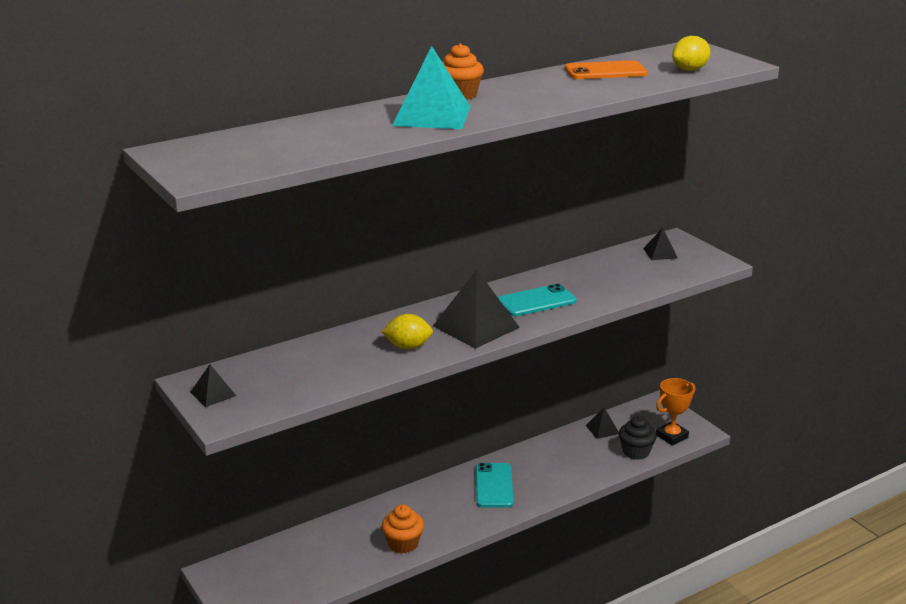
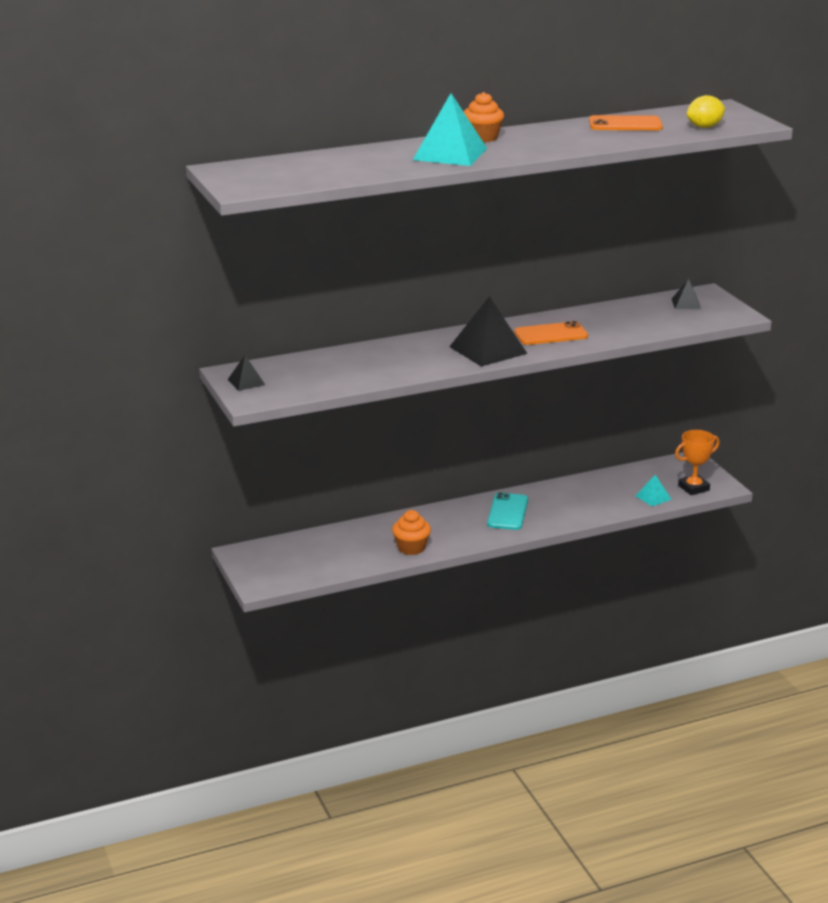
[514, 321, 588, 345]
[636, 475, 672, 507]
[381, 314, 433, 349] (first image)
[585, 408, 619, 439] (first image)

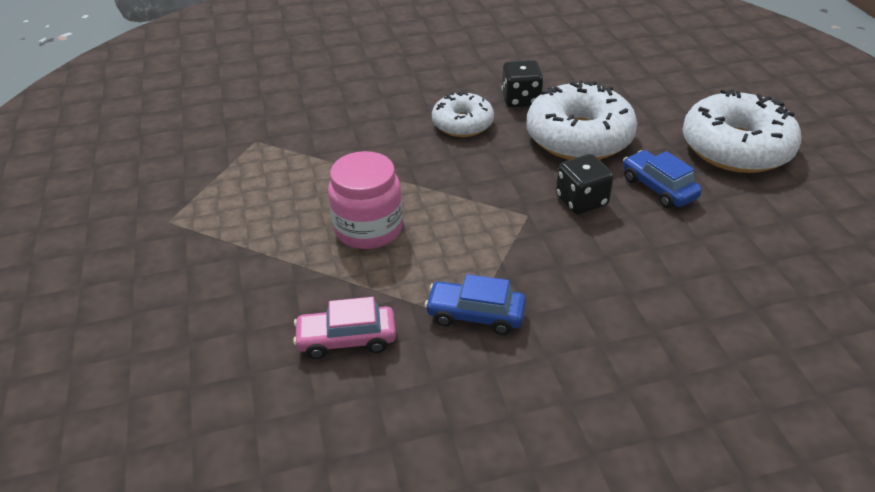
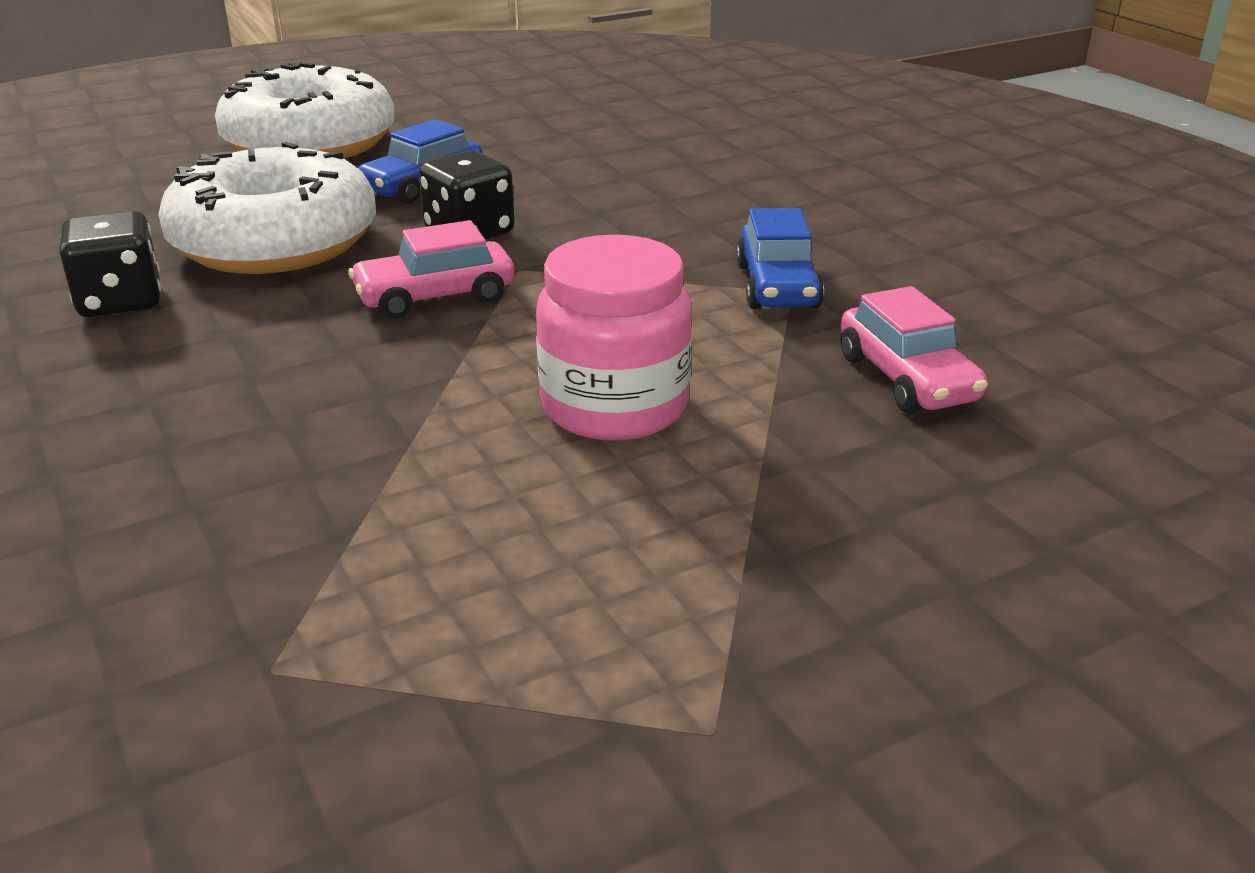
[348, 220, 514, 319]
[432, 91, 494, 137] (first image)

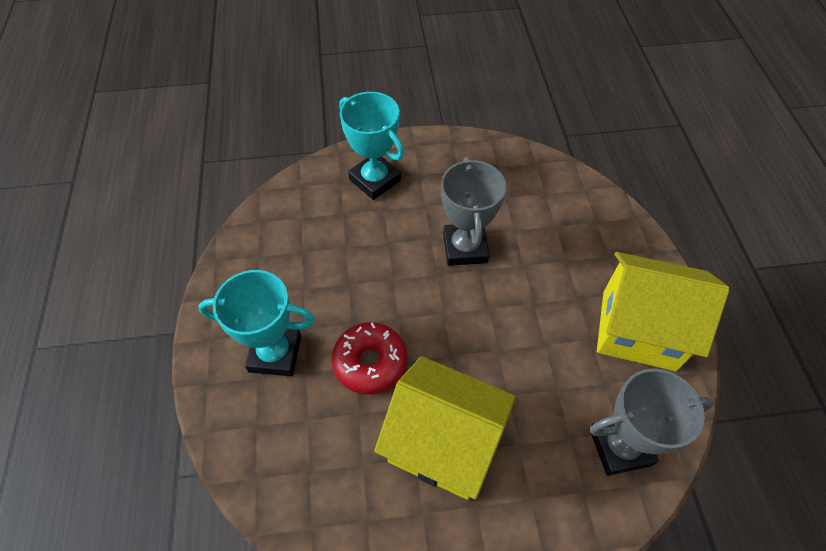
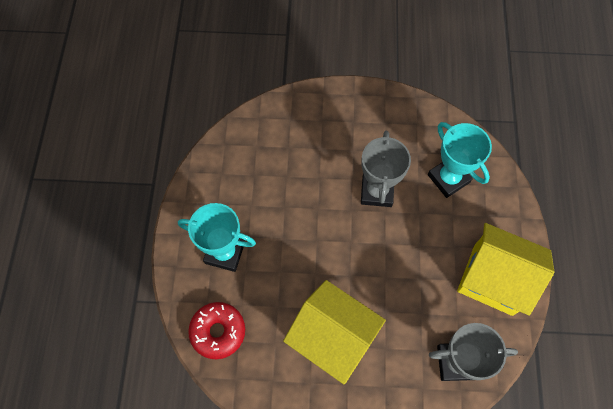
[188, 302, 245, 359]
[428, 122, 492, 198]

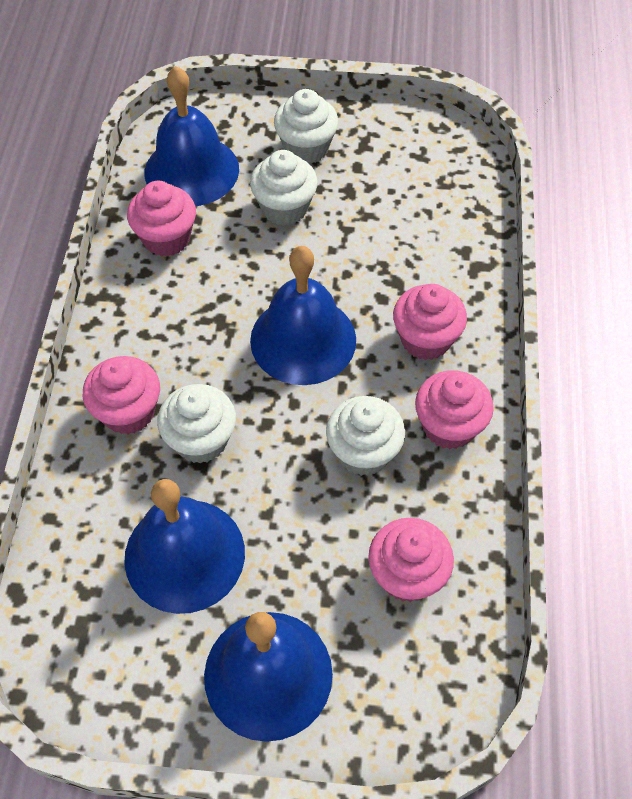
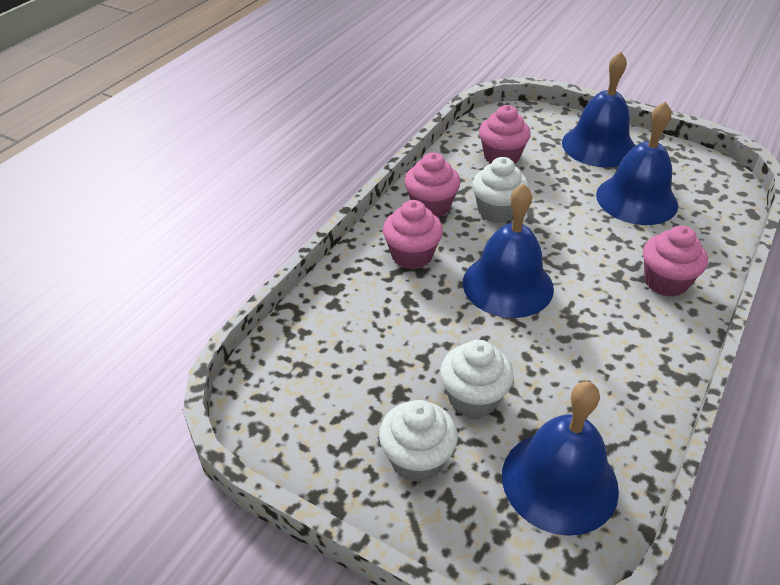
[127, 181, 196, 257] (first image)
[157, 384, 236, 464] (first image)

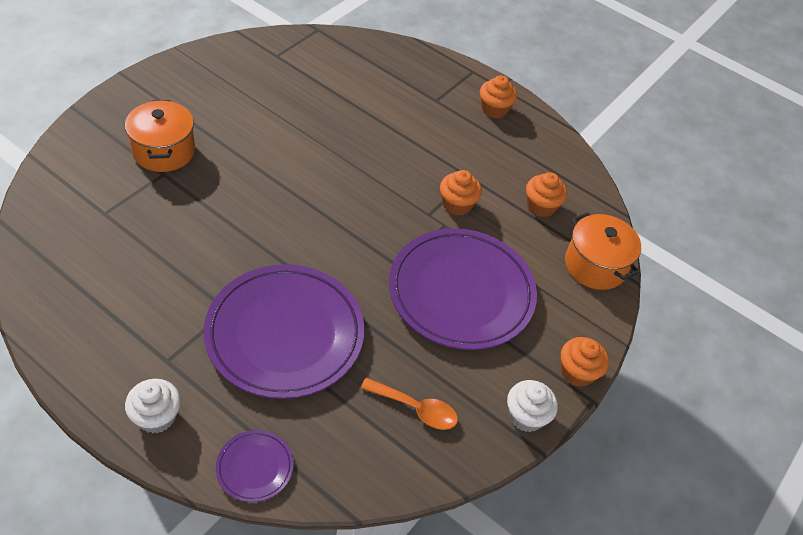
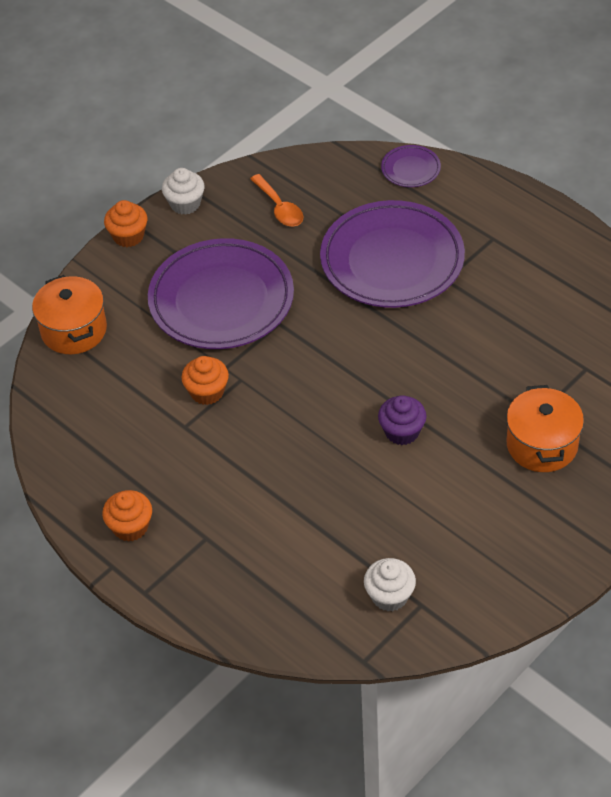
[250, 174, 304, 227]
[364, 558, 416, 611]
[378, 395, 427, 445]
[526, 172, 567, 217] (first image)

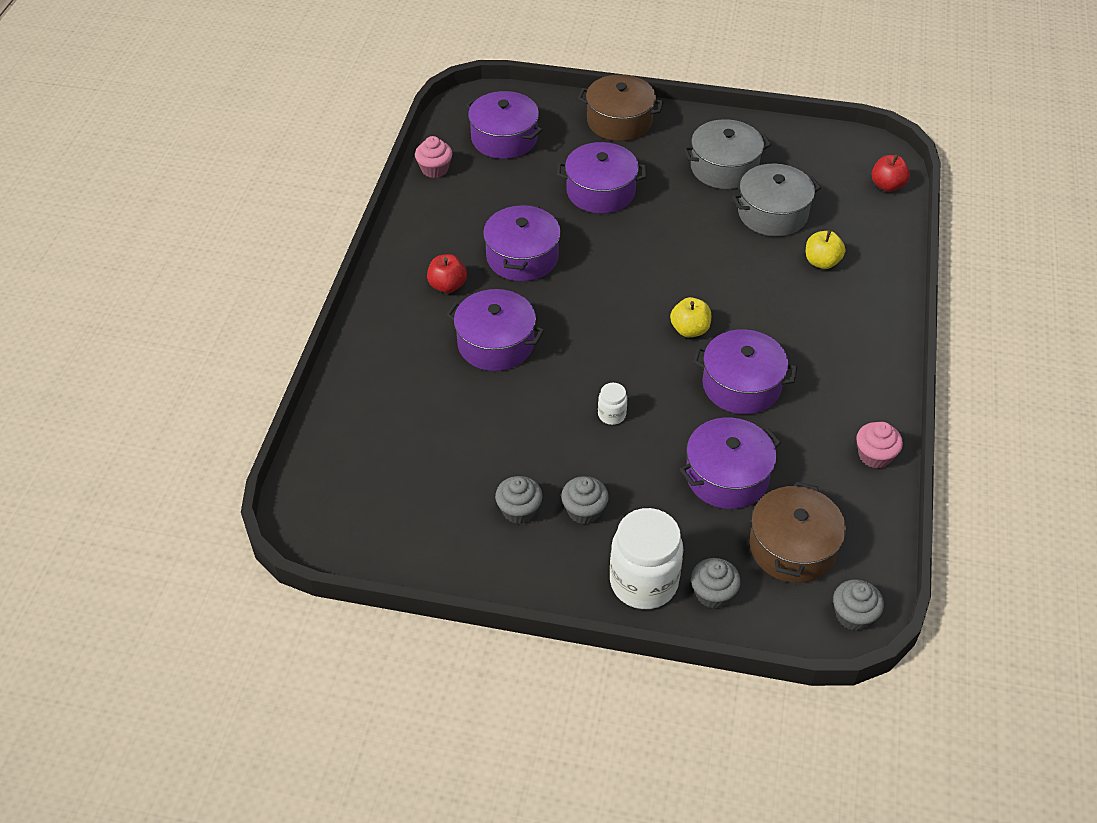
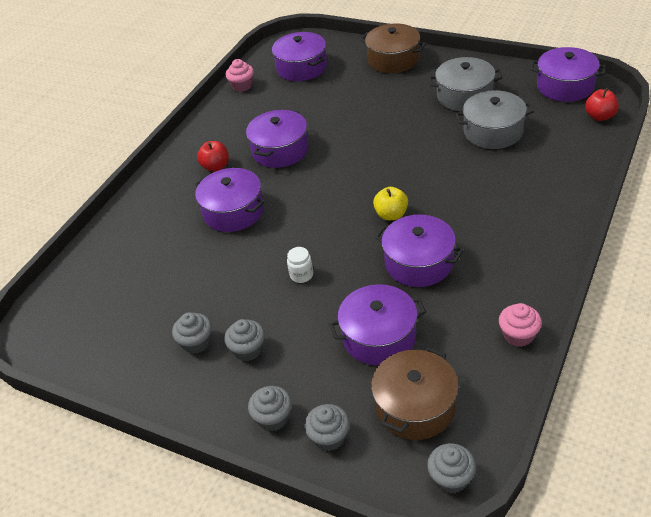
[248, 386, 292, 431]
[530, 47, 606, 102]
[806, 230, 845, 269] (first image)

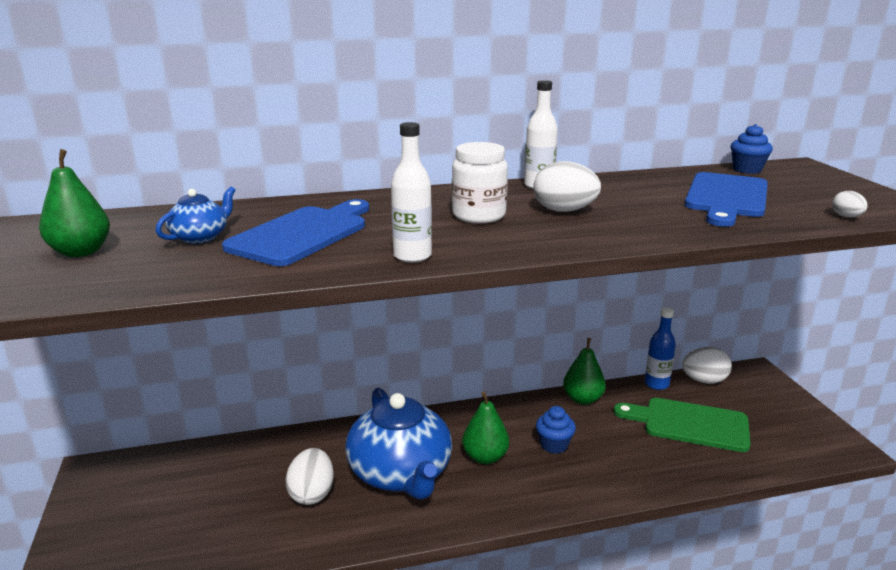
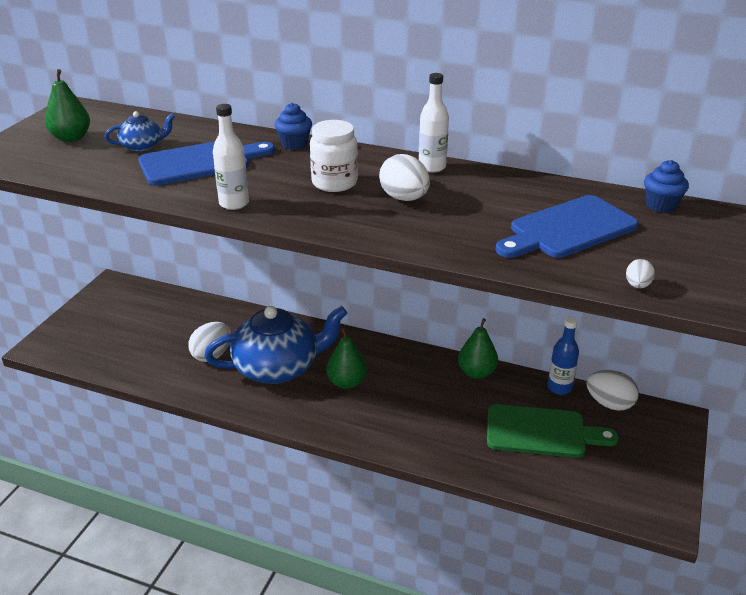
[204, 306, 347, 384]
[275, 103, 312, 150]
[487, 404, 619, 458]

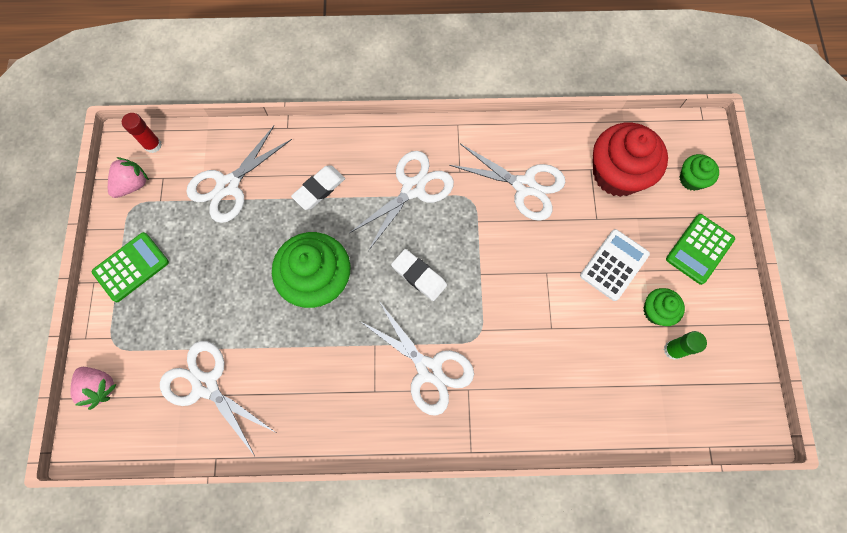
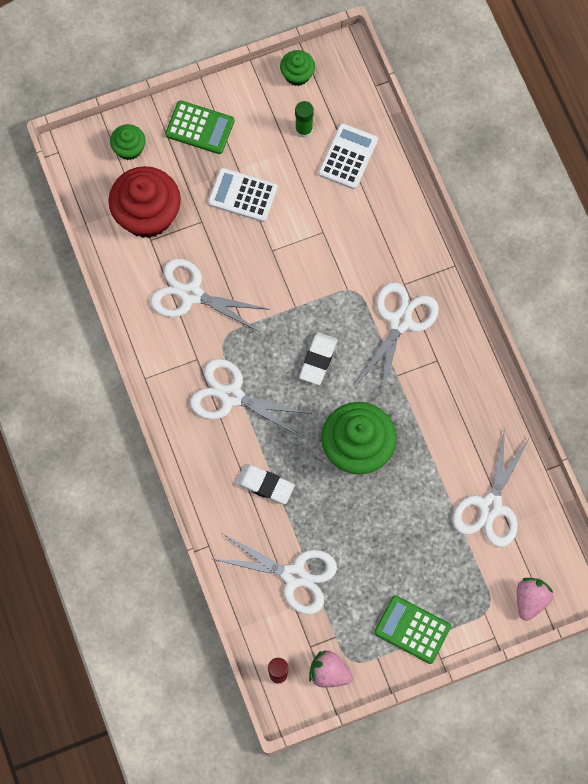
[150, 259, 270, 333]
[280, 50, 315, 86]
[318, 123, 378, 189]

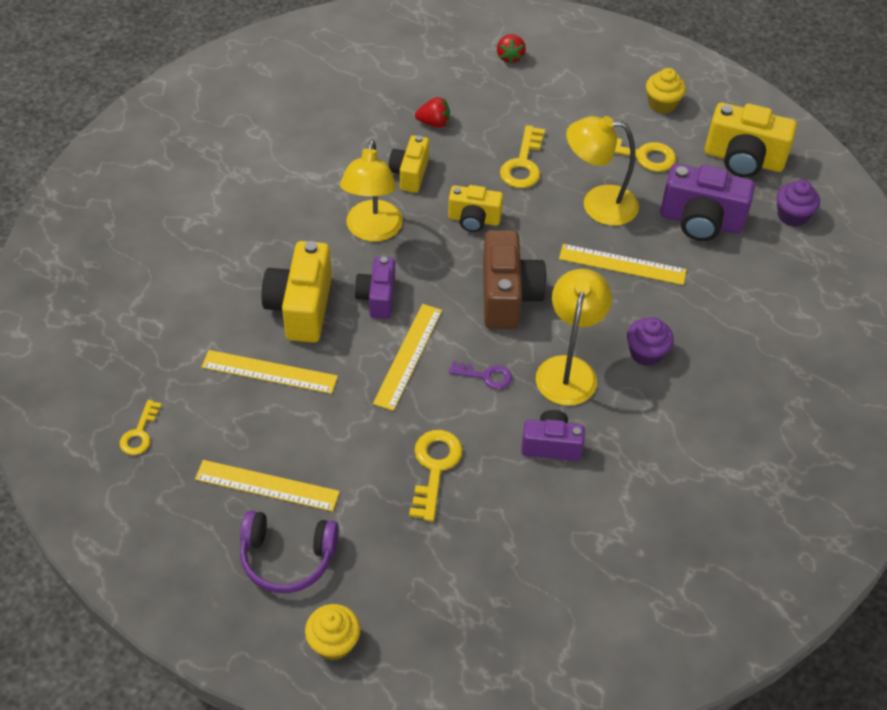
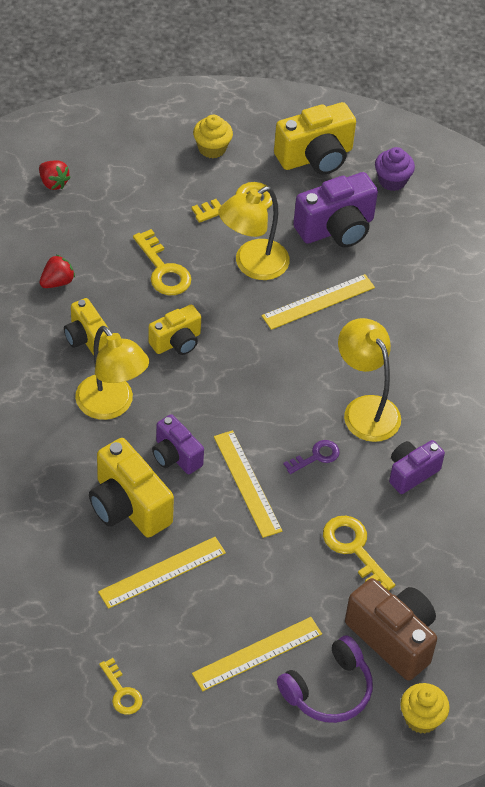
[345, 578, 437, 681]
[627, 317, 674, 366] (first image)

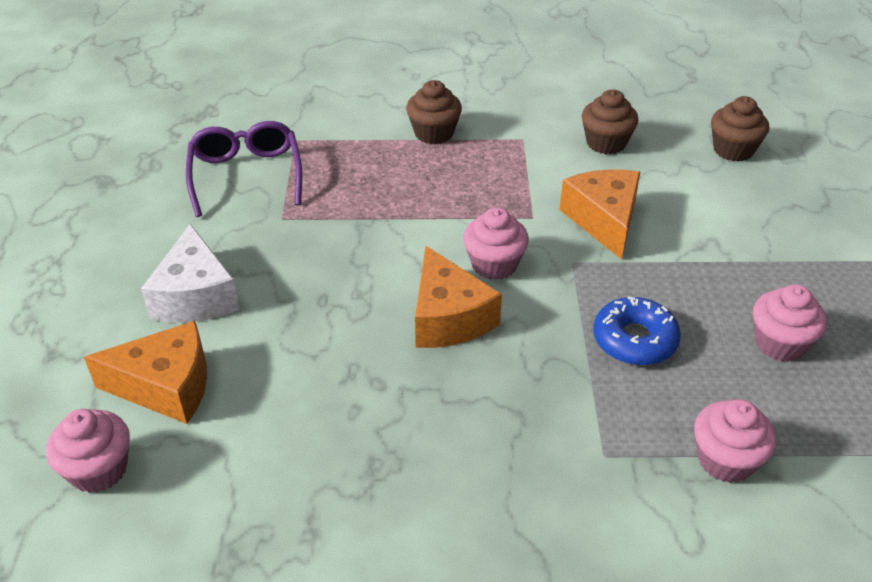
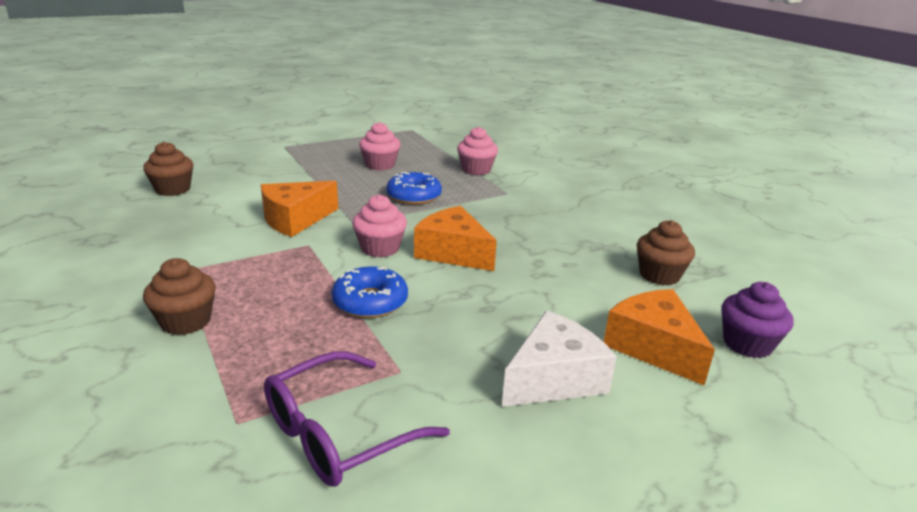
[331, 266, 408, 318]
[414, 206, 497, 271]
[637, 220, 695, 285]
[722, 282, 794, 358]

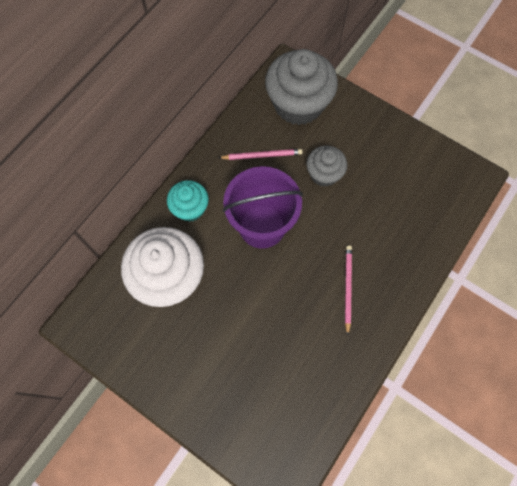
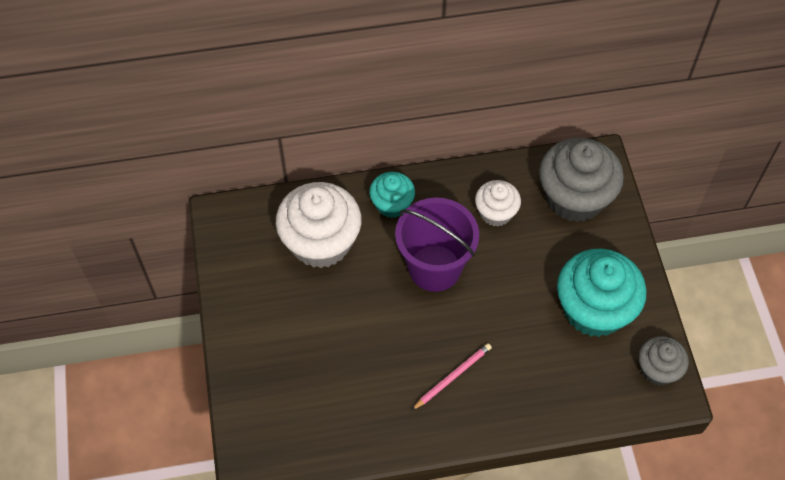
[475, 180, 521, 227]
[557, 249, 647, 337]
[639, 336, 689, 386]

